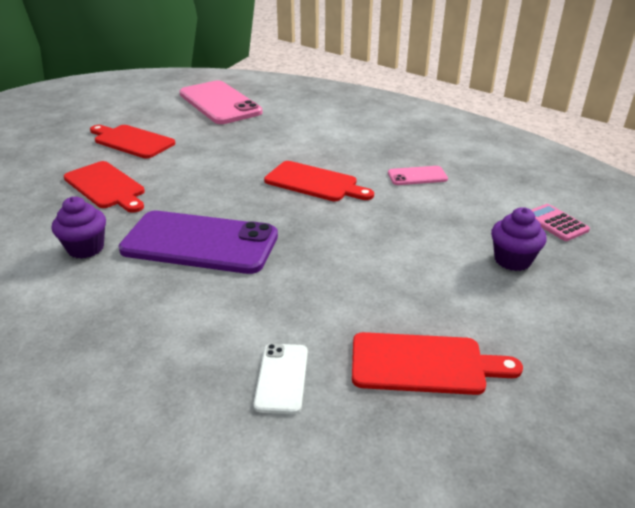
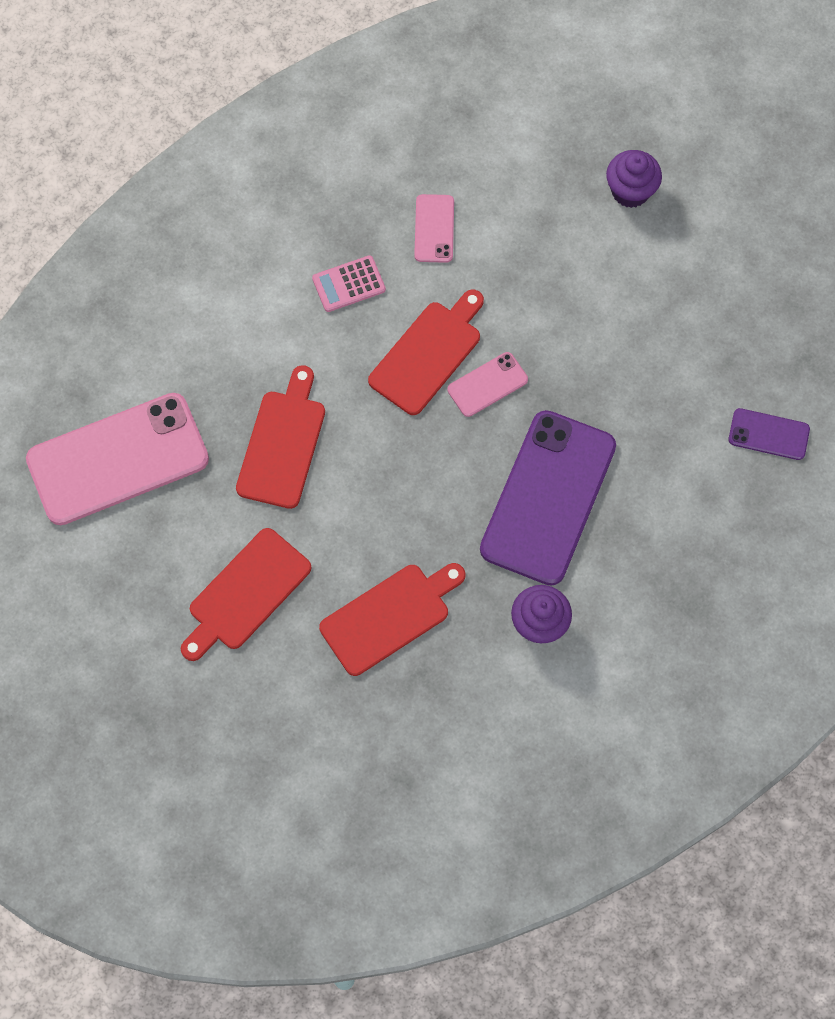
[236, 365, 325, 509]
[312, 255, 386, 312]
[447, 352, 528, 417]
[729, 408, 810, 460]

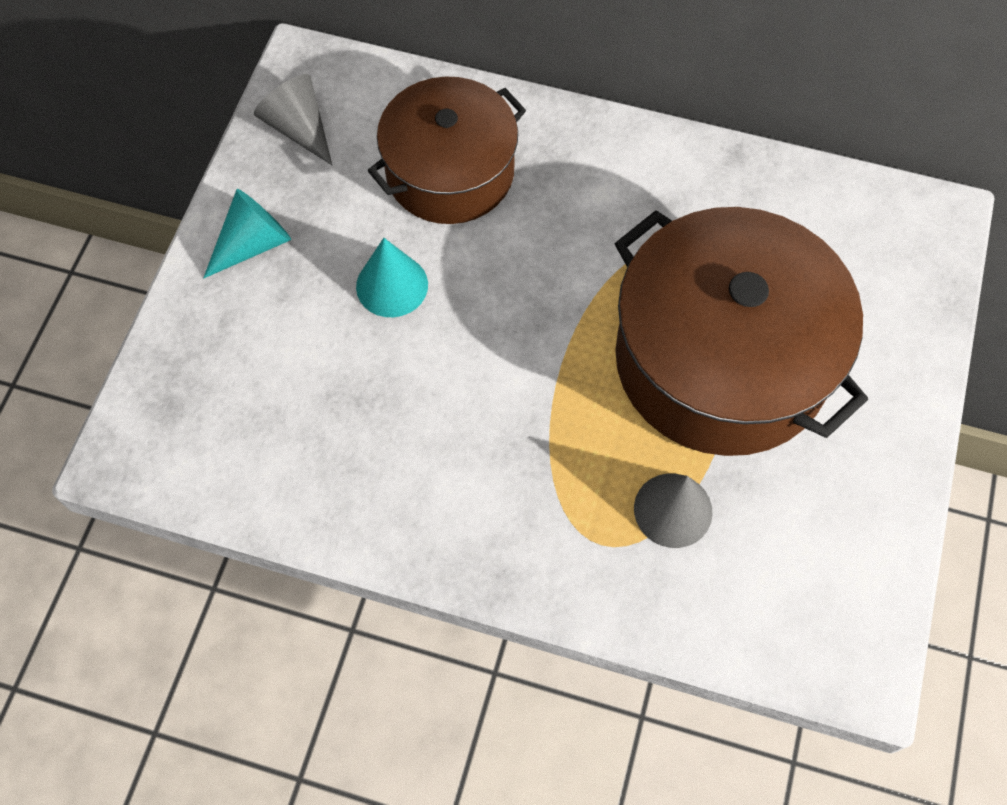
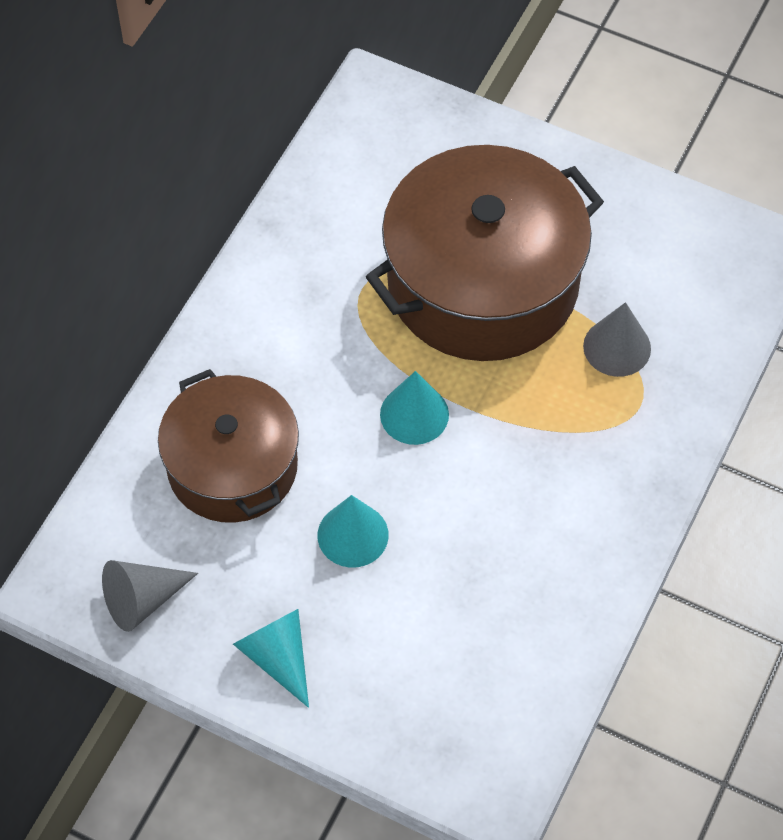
[380, 371, 449, 445]

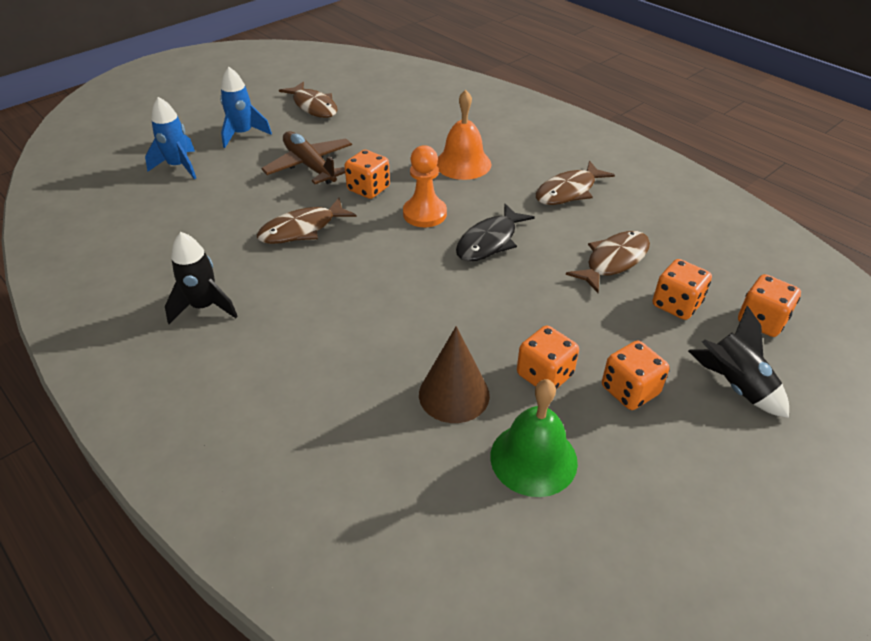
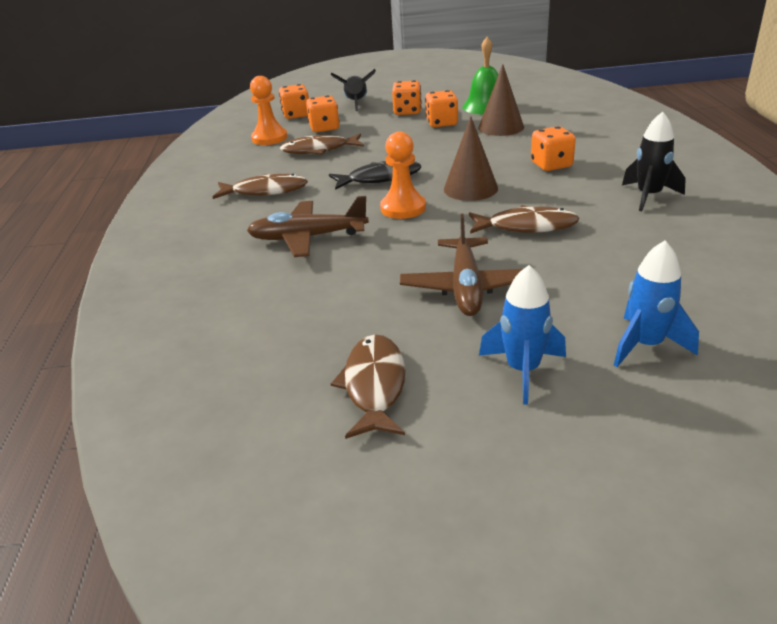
[247, 196, 369, 257]
[250, 76, 288, 145]
[444, 116, 498, 201]
[531, 126, 576, 171]

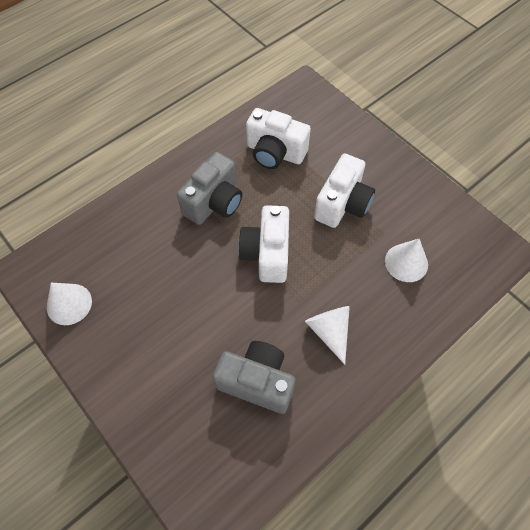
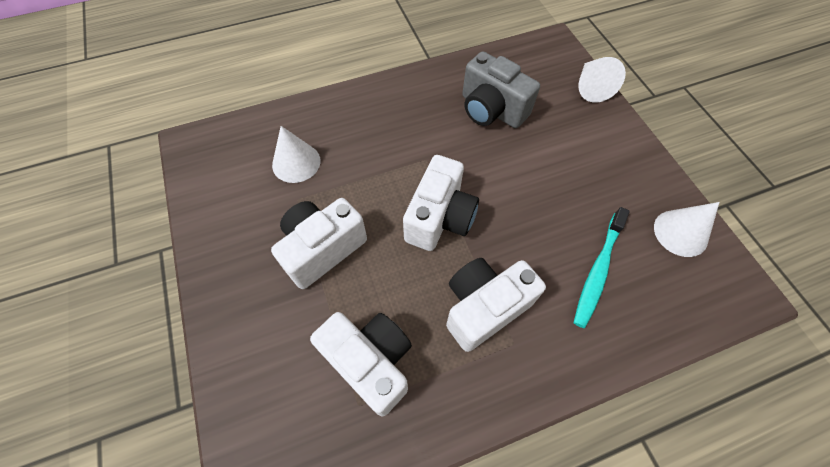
[446, 258, 546, 352]
[574, 207, 630, 328]
[578, 57, 626, 102]

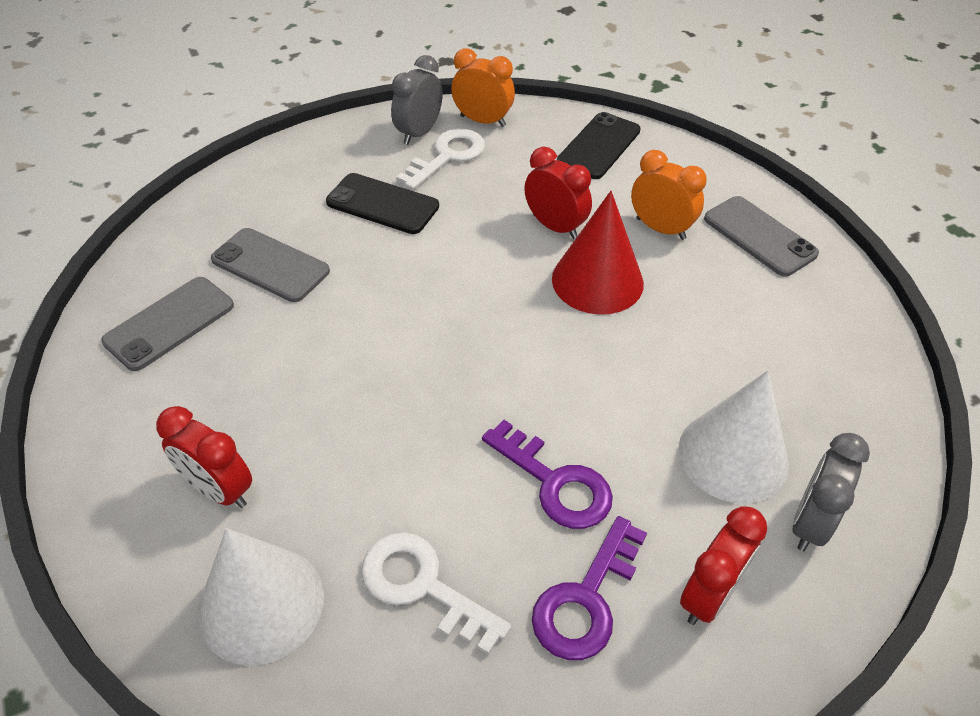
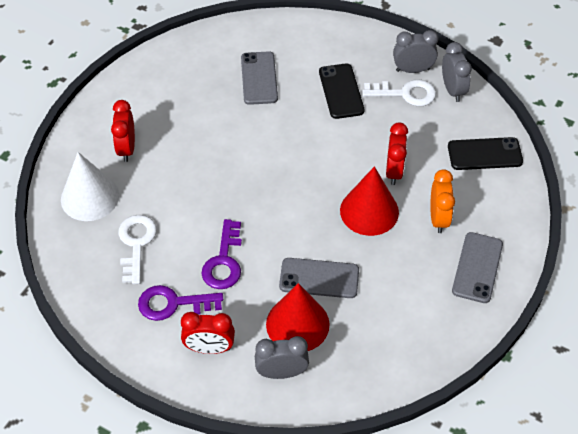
[266, 283, 330, 351]
[279, 258, 359, 298]
[442, 42, 472, 102]

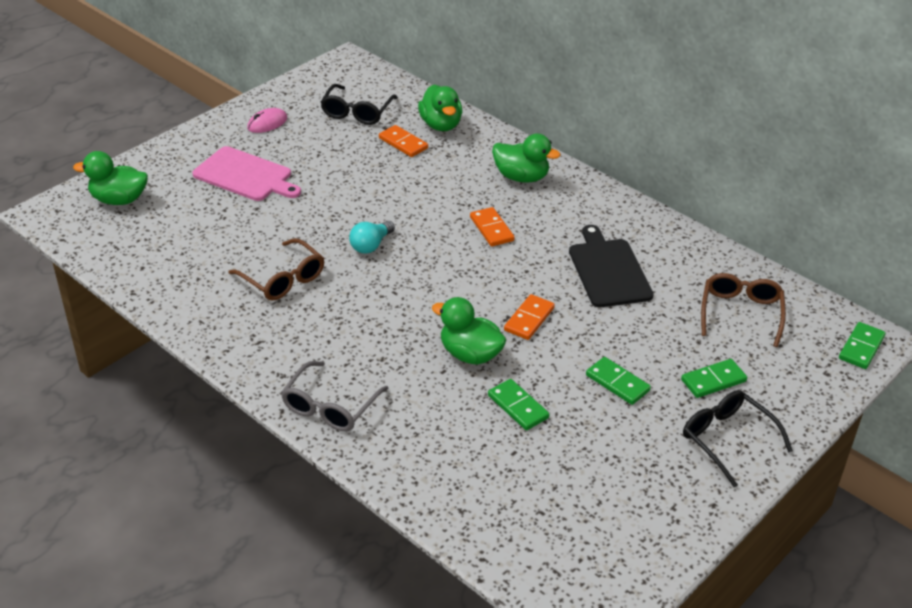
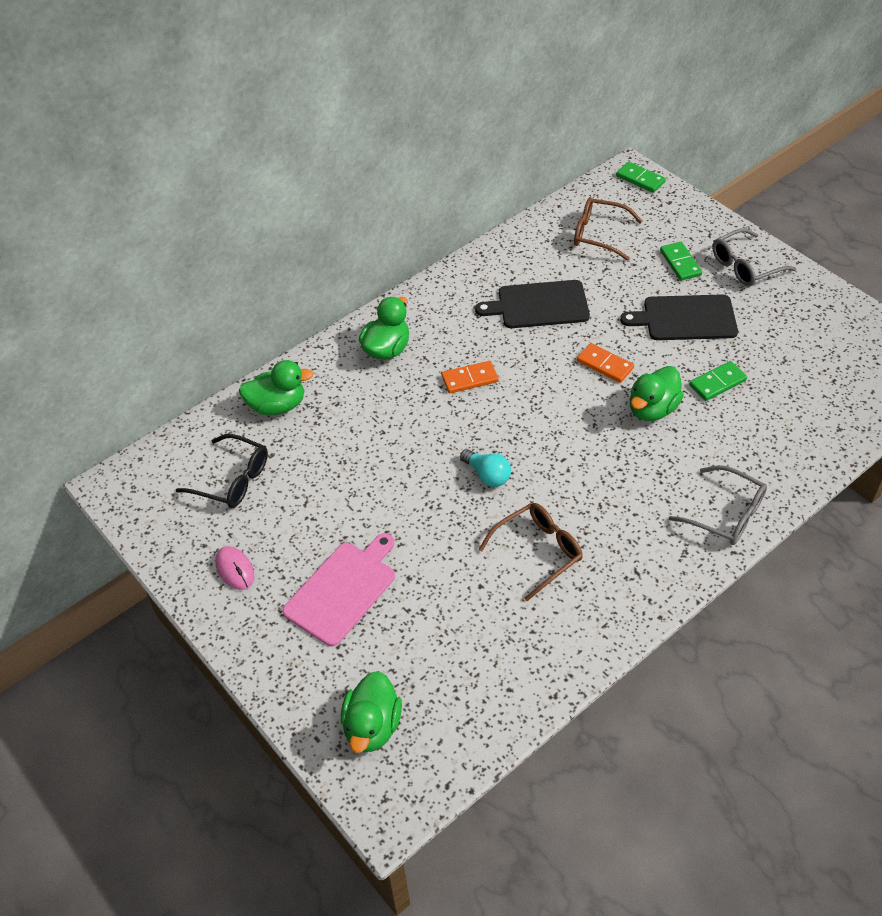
[620, 294, 738, 340]
[712, 228, 796, 286]
[379, 125, 428, 157] (first image)

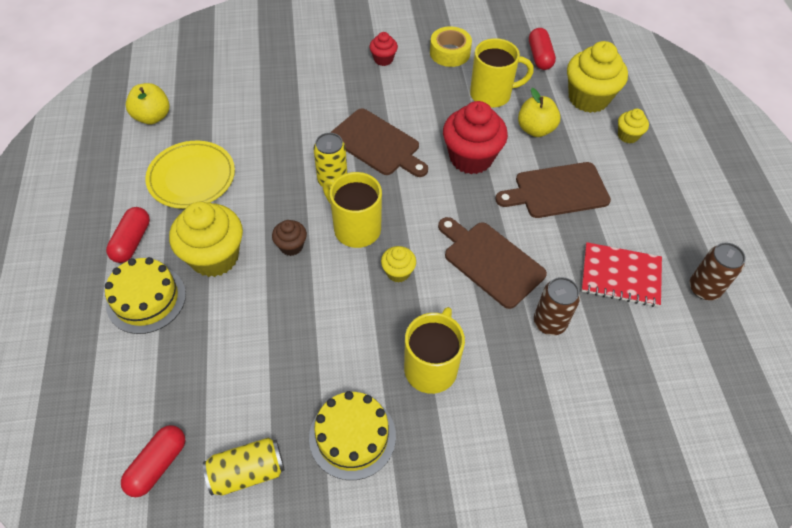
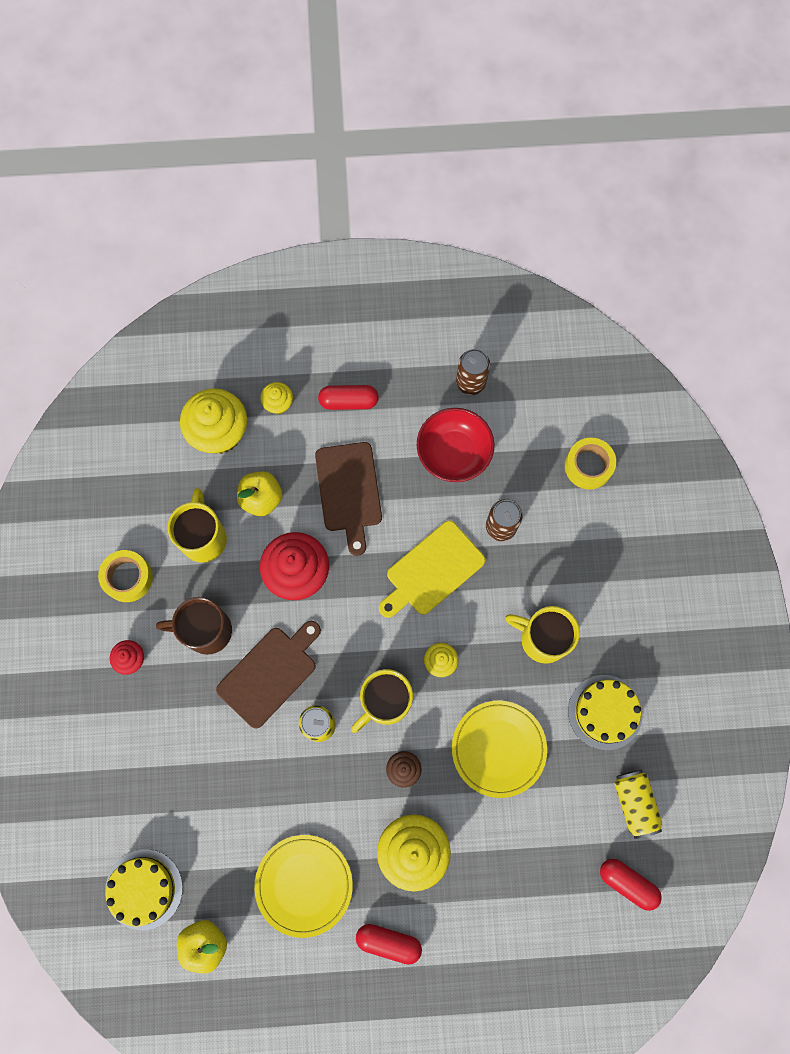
[105, 849, 183, 930]
[156, 597, 232, 655]
[318, 385, 379, 410]
[379, 521, 485, 618]
[417, 408, 495, 482]
[452, 701, 547, 798]
[565, 438, 616, 489]

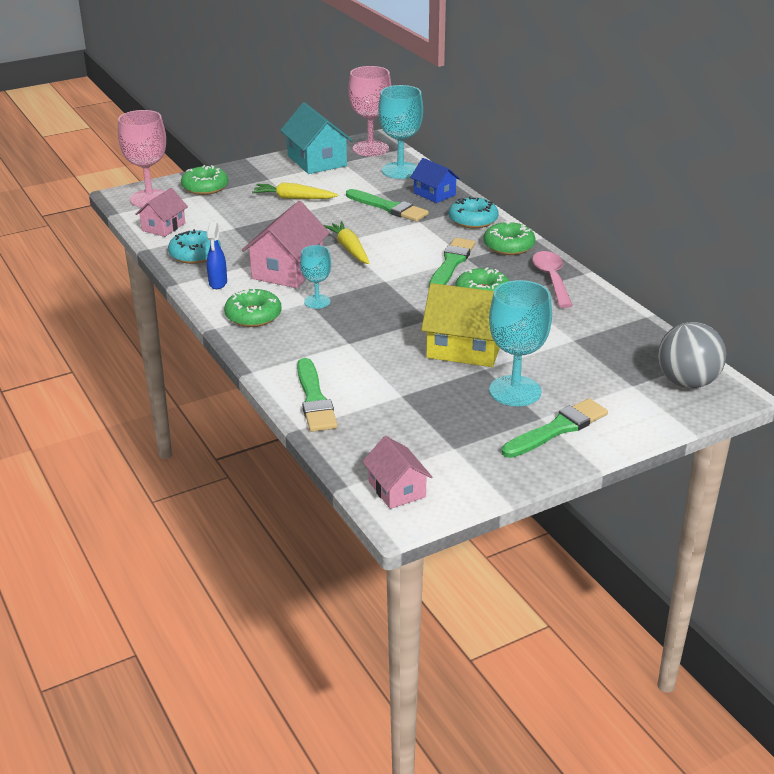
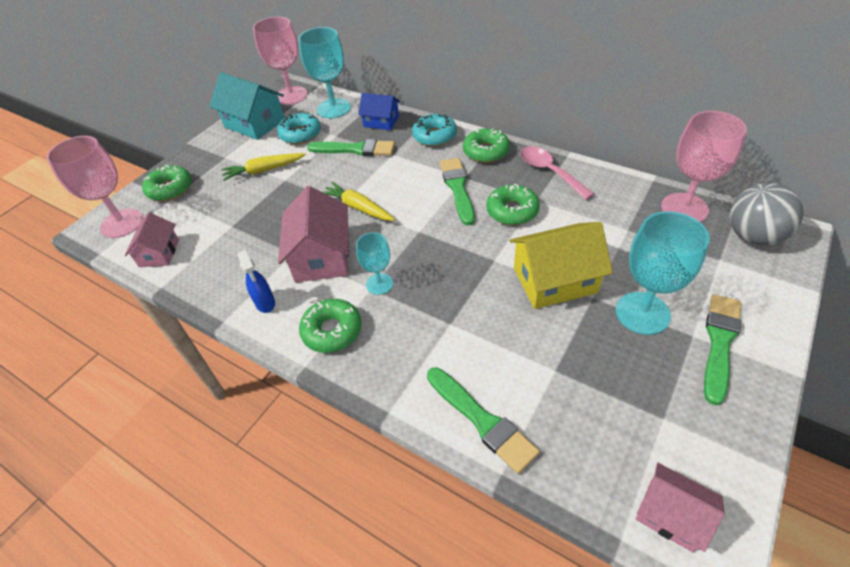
[277, 113, 321, 144]
[661, 111, 747, 222]

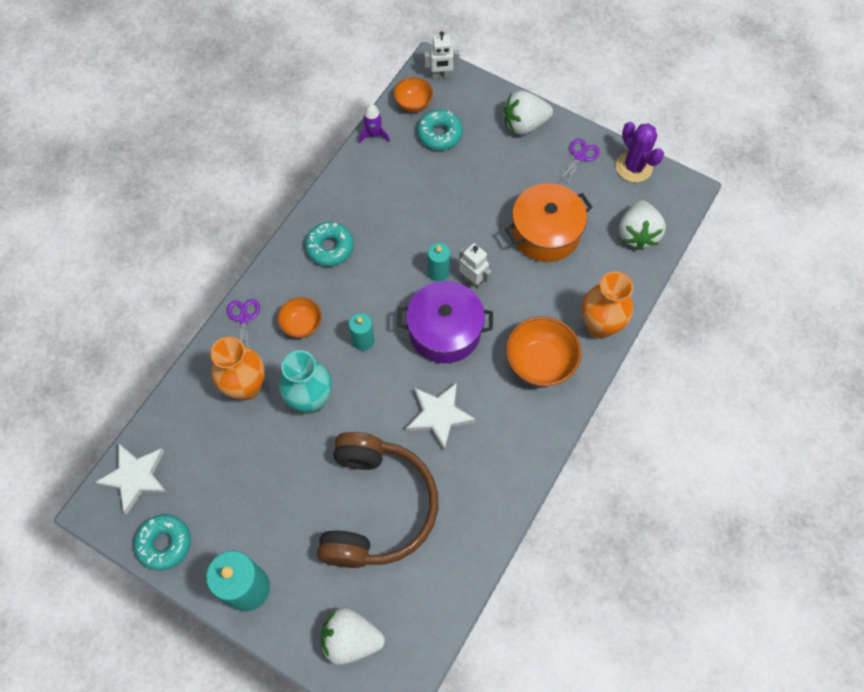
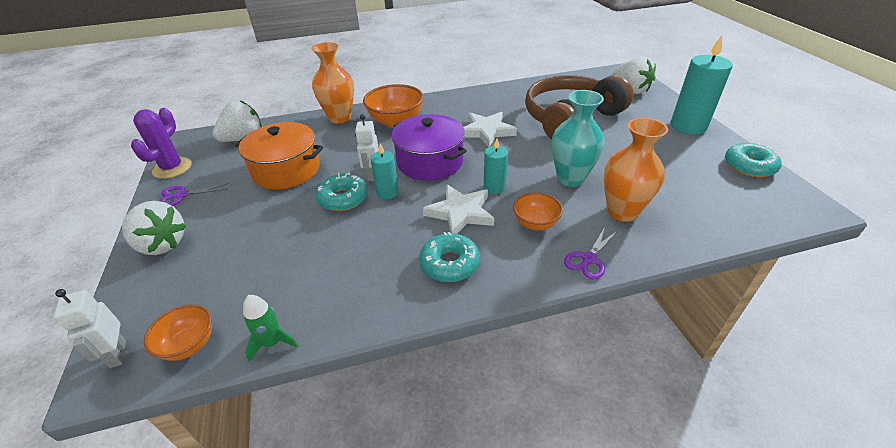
[53, 289, 126, 368]
[243, 295, 299, 362]
[316, 172, 368, 211]
[423, 185, 494, 234]

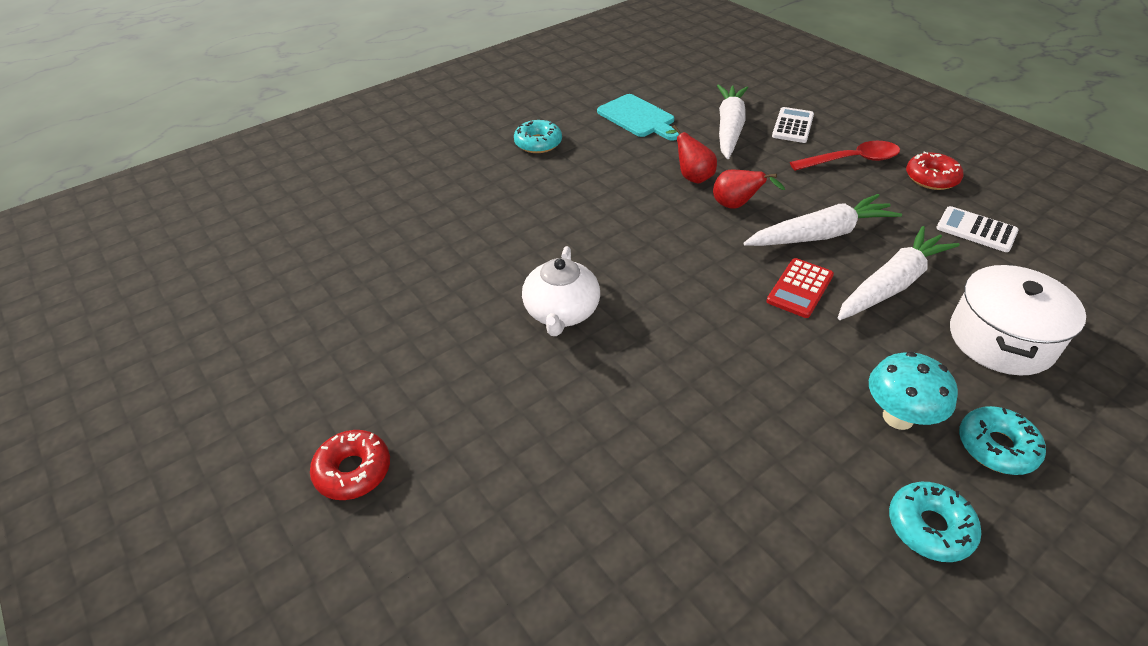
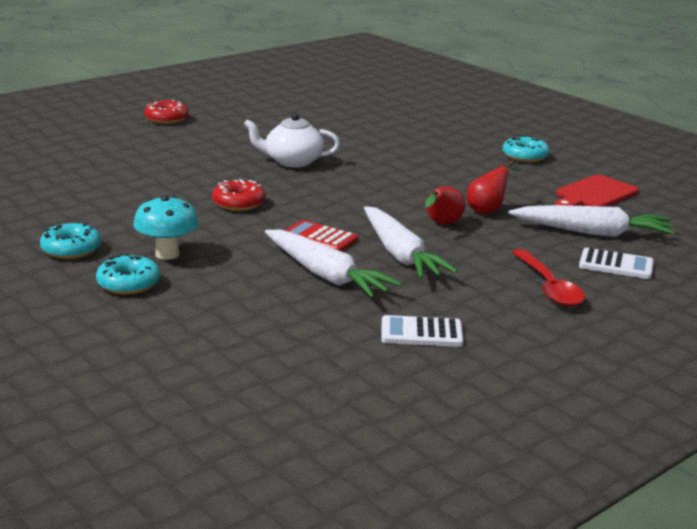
[212, 179, 265, 211]
[381, 315, 464, 347]
[555, 175, 639, 207]
[950, 264, 1086, 375] (first image)

